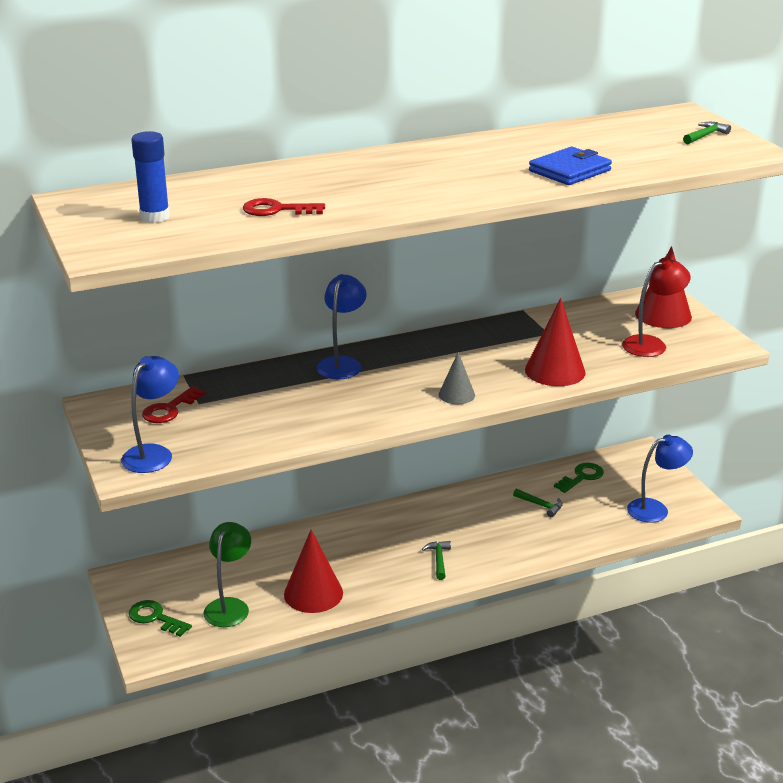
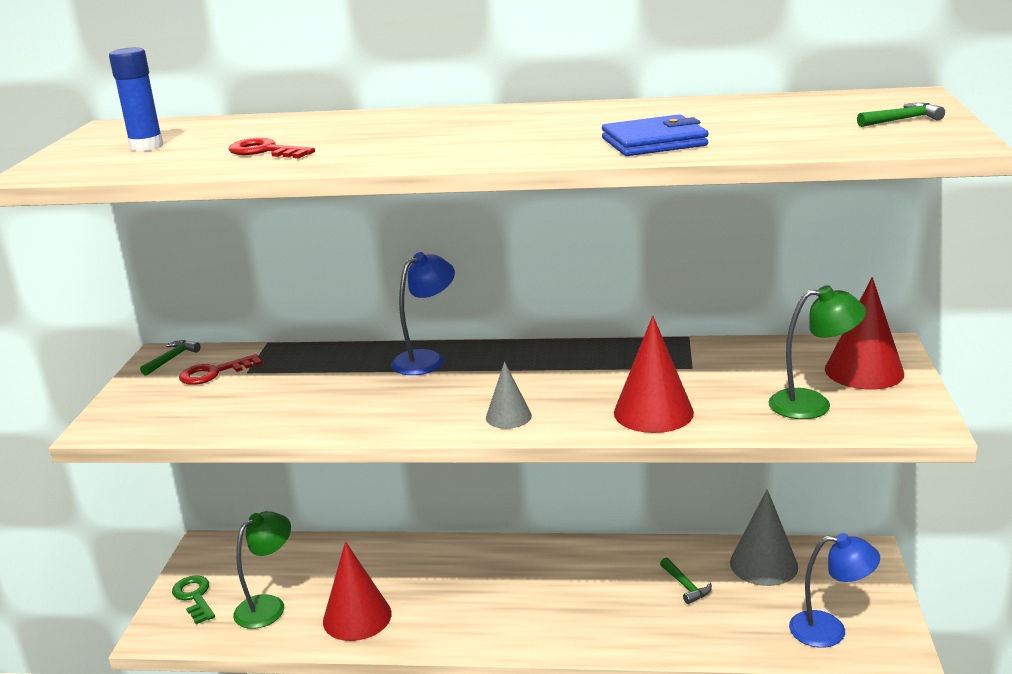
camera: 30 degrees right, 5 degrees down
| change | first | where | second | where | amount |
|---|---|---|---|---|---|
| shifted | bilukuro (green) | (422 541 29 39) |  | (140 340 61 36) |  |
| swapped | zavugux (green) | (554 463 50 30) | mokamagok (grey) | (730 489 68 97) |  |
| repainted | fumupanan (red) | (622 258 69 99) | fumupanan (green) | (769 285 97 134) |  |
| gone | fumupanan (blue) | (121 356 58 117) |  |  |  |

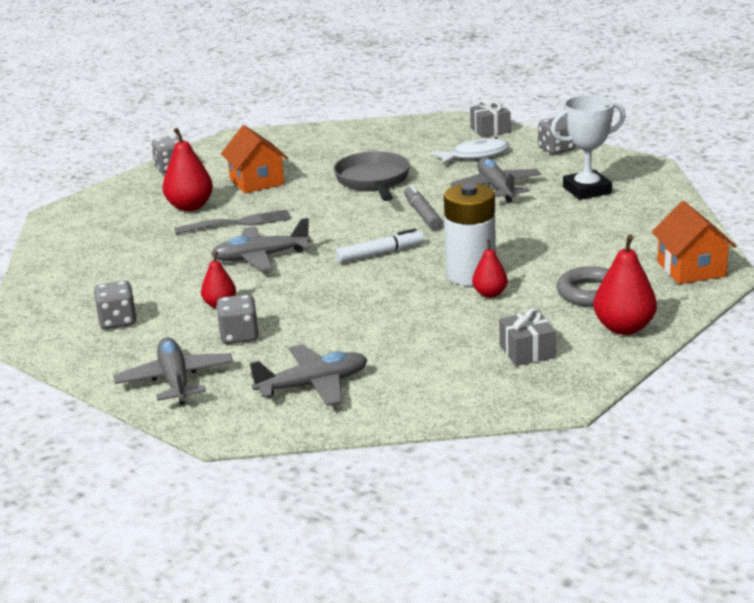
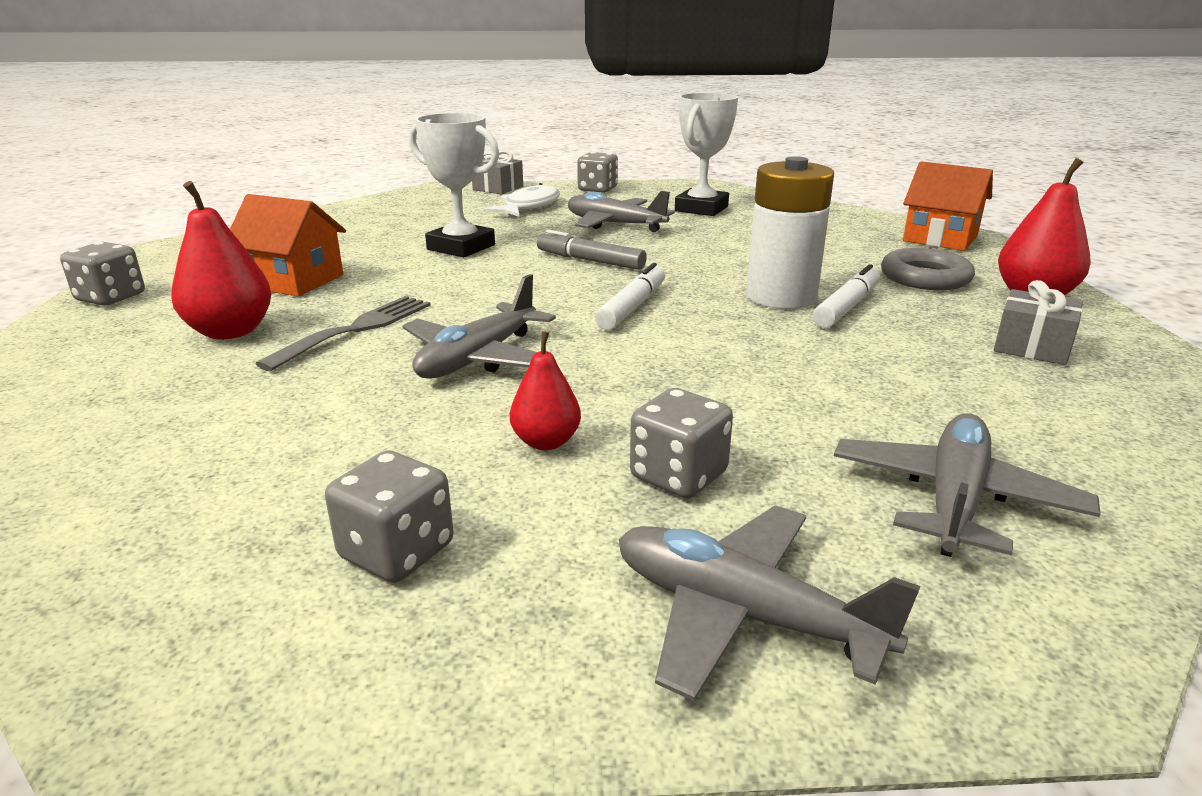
camera: 45 degrees left, 0 degrees up
| change | first | where | second | where | amount |
|---|---|---|---|---|---|
| swapped | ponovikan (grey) | (333 151 77 50) | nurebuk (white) | (409 113 90 144) |  |
| swapped | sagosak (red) | (472 240 36 58) | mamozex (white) | (813 264 67 64) |  |

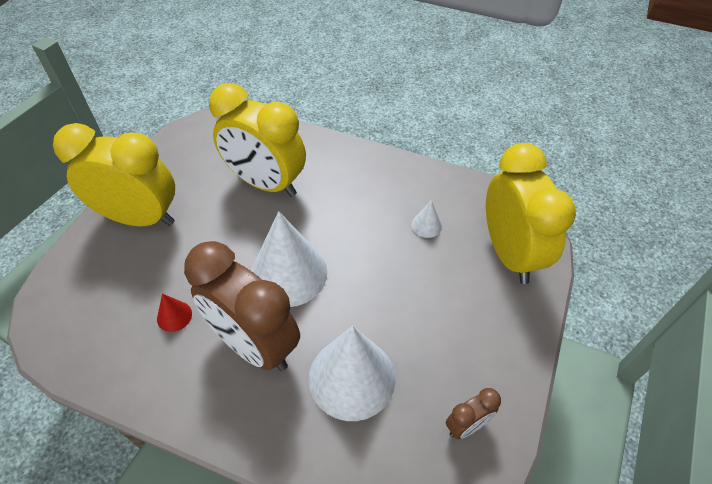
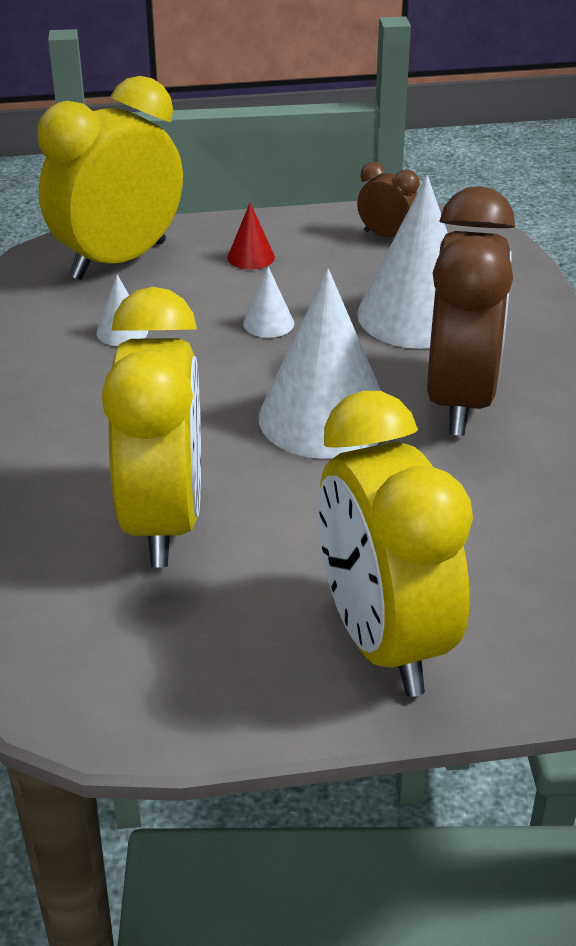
camera: 120 degrees left, 15 degrees down
| change | first | where | second | where | amount |
|---|---|---|---|---|---|
| shifted | mokamagok (red) | (157 294 35 38) |  | (227 203 48 67) |  |
| new |  |  | mokamagok (white) | (243 266 51 72) |  |

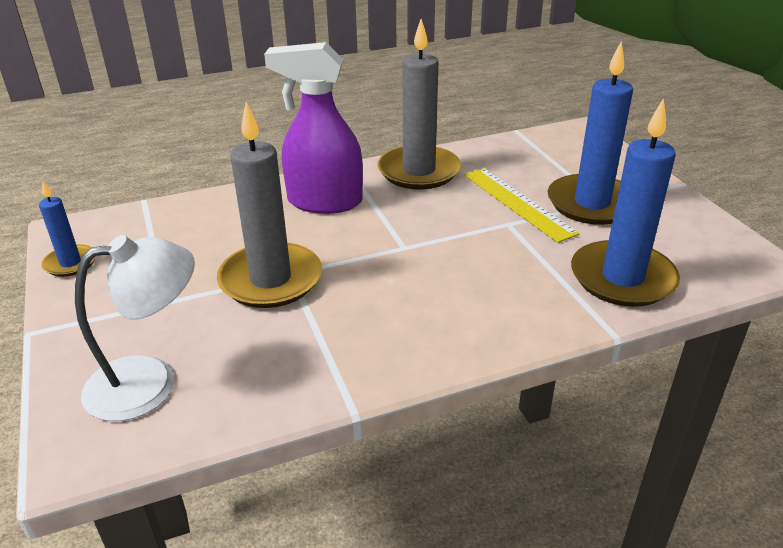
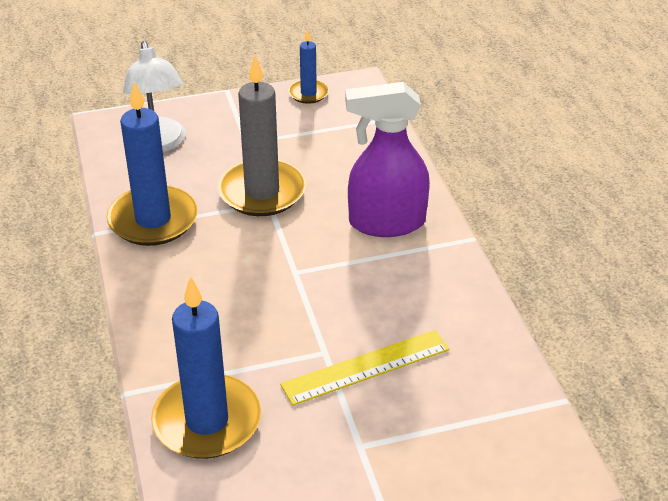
camera: 95 degrees right, 5 degrees up
| change | first | where | second | where | amount |
|---|---|---|---|---|---|
| shifted | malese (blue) | (547 41 86 184) |  | (107 81 91 165) |  |
| rotated | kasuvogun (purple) | (264 42 99 172) |  | (345 82 85 155) | 105 degrees counterclockwise |
| gone | malese (grey) | (377 19 84 170) |  |  |  |

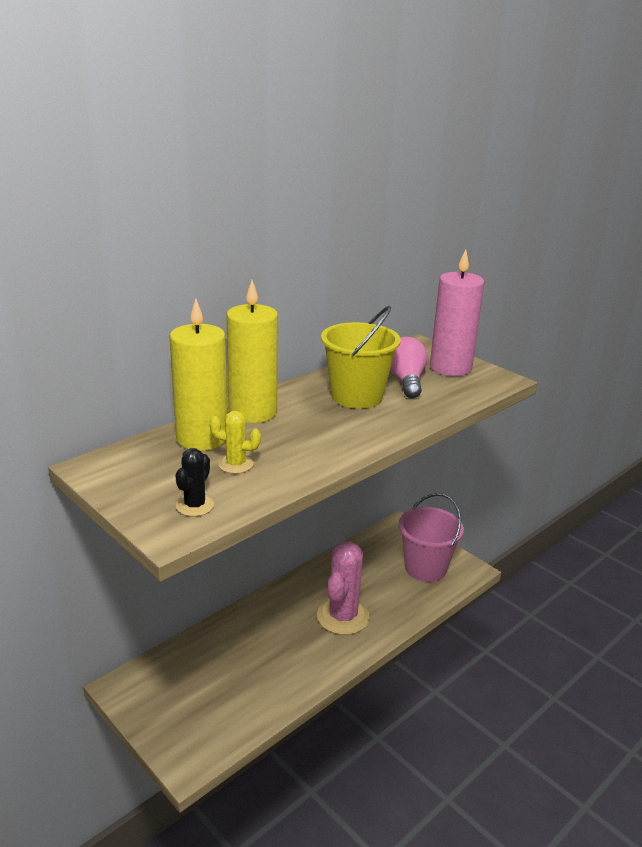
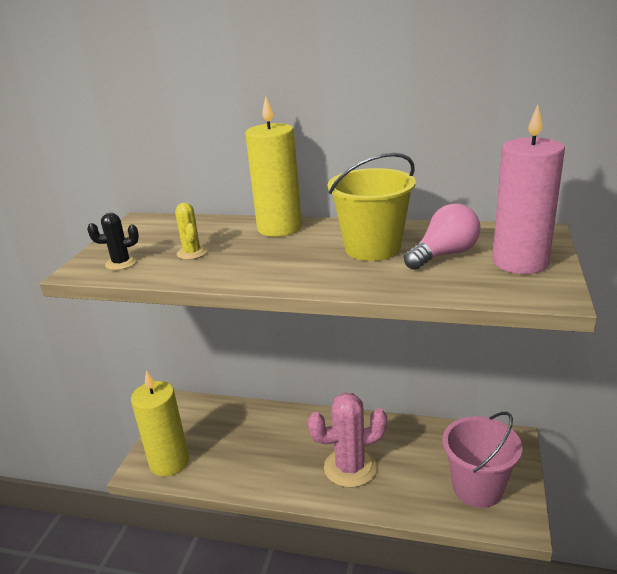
camera: 60 degrees right, 0 degrees up
| change | first | where | second | where | amount |
|---|---|---|---|---|---|
| shifted | malese (yellow) | (170 299 57 152) |  | (131 371 58 106) |  |

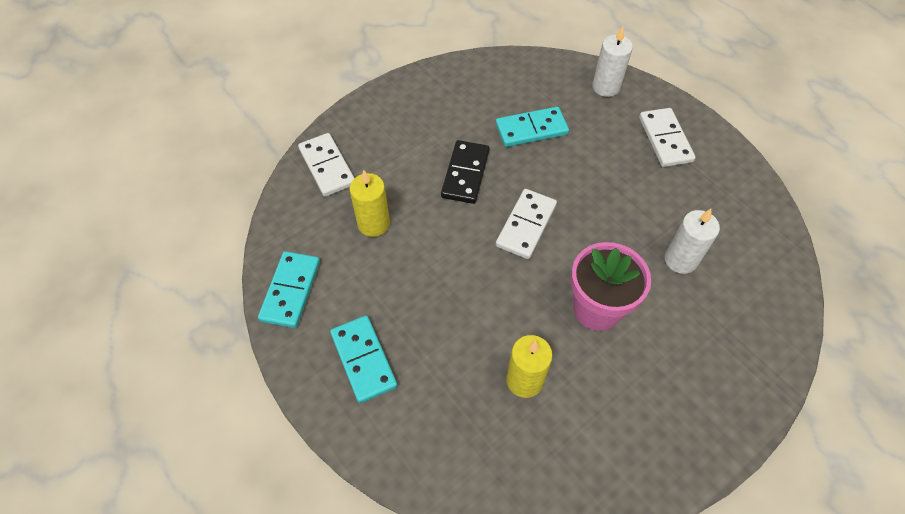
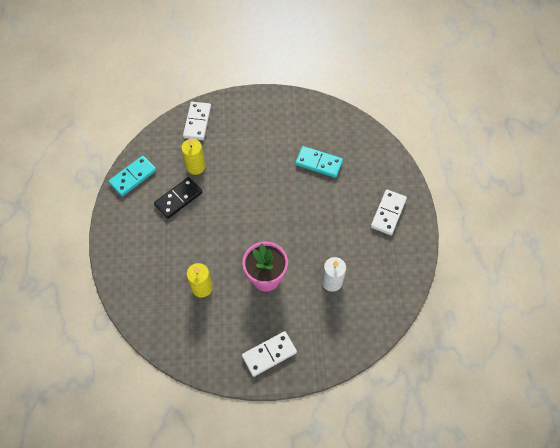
camera: 35 degrees right, 5 degrees up
| change | first | where | second | where | amount |
|---|---|---|---|---|---|
| shifted | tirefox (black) | (441 140 48 64) |  | (154 177 48 42) |  |
| shifted | tirefox (white) | (496 189 61 70) |  | (242 331 55 46) |  |
| gone | tirefox (turquoise) | (330 315 68 88) |  |  |  |
| gone | malese (white) | (592 26 41 71) |  |  |  |

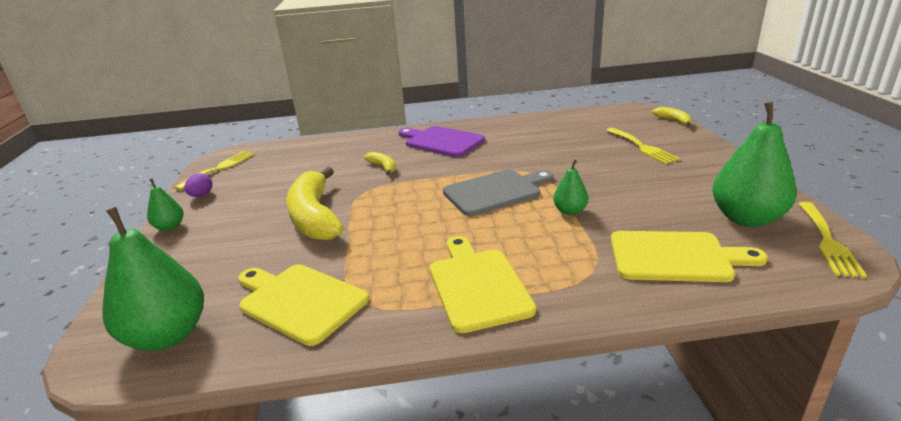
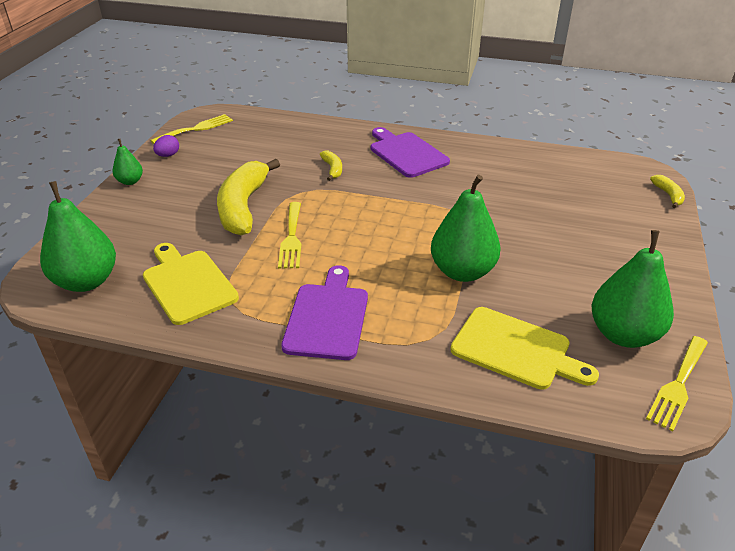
camera: 20 degrees right, 10 degrees up
| change | first | where | second | where | amount |
|---|---|---|---|---|---|
| shifted | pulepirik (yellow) | (606 128 74 36) |  | (278 202 23 66) |  |
| repainted | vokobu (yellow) | (430 236 106 97) | vokobu (purple) | (281 265 87 95) |  |
| scaled | sagosak (green) | (553 160 35 55) |  | (431 175 70 107) | x1.99 |
| gone | vokobu (grey) | (443 170 110 46) |  |  |  |

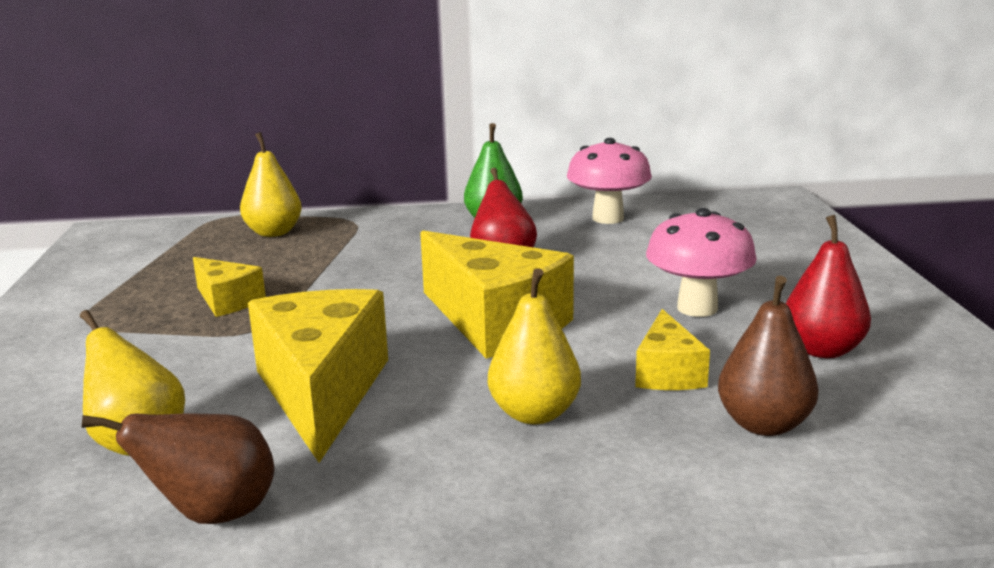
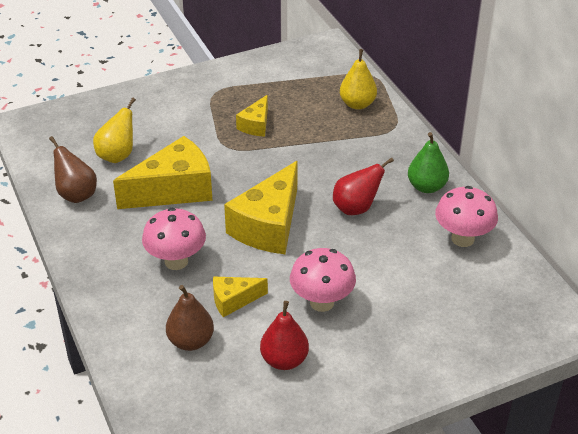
camera: 70 degrees right, 20 degrees up
| change | first | where | second | where | amount |
|---|---|---|---|---|---|
| swapped | sagosak (yellow) | (488 268 93 156) | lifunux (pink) | (142 208 64 62) |  |

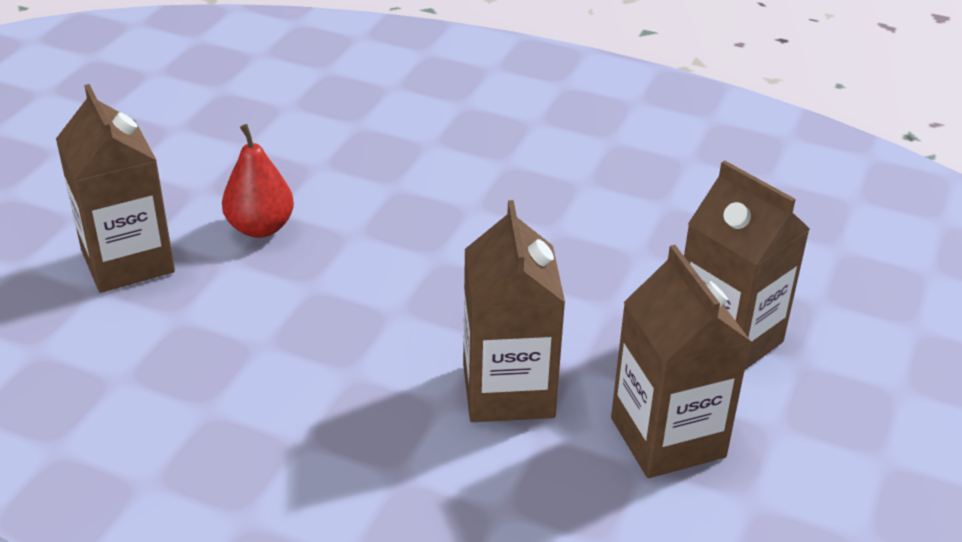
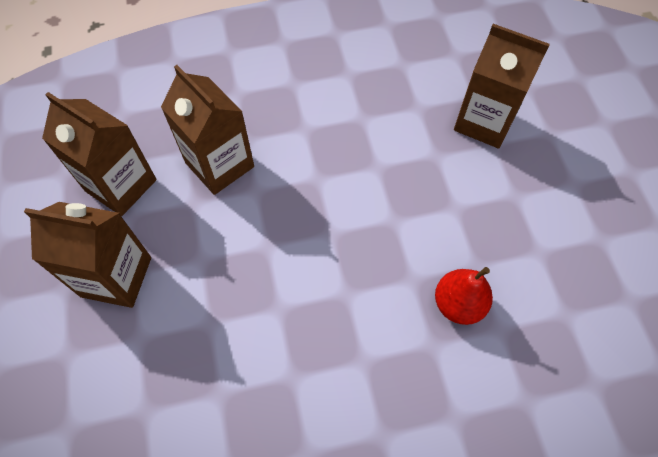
camera: 145 degrees right, 25 degrees up
| change | first | where | second | where | amount |
|---|---|---|---|---|---|
| shifted | sagosak (red) | (222 124 72 114) |  | (435 267 58 58) |  |

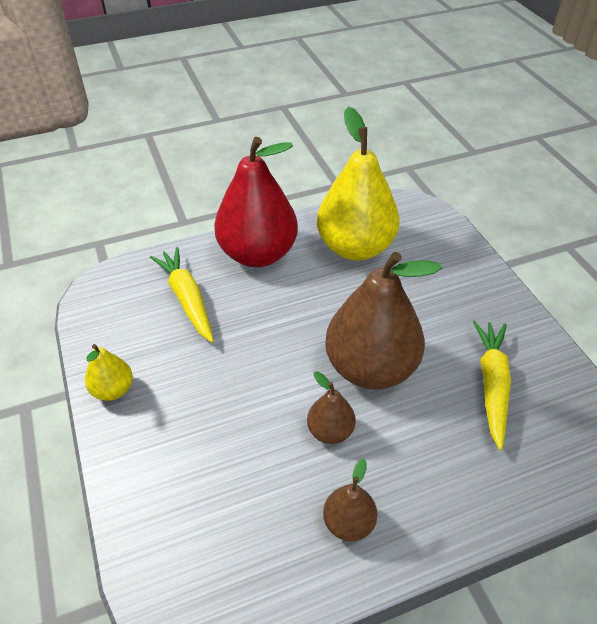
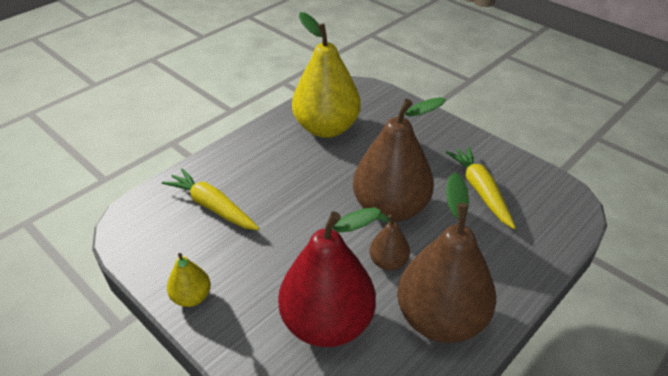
camera: 25 degrees left, 5 degrees down
| change | first | where | second | where | amount |
|---|---|---|---|---|---|
| shifted | sagosak (red) | (214 137 84 130) |  | (278 207 103 140) |  |
| scaled | sagosak (brown) | (323 458 54 83) |  | (397 173 99 170) | x2.14 |

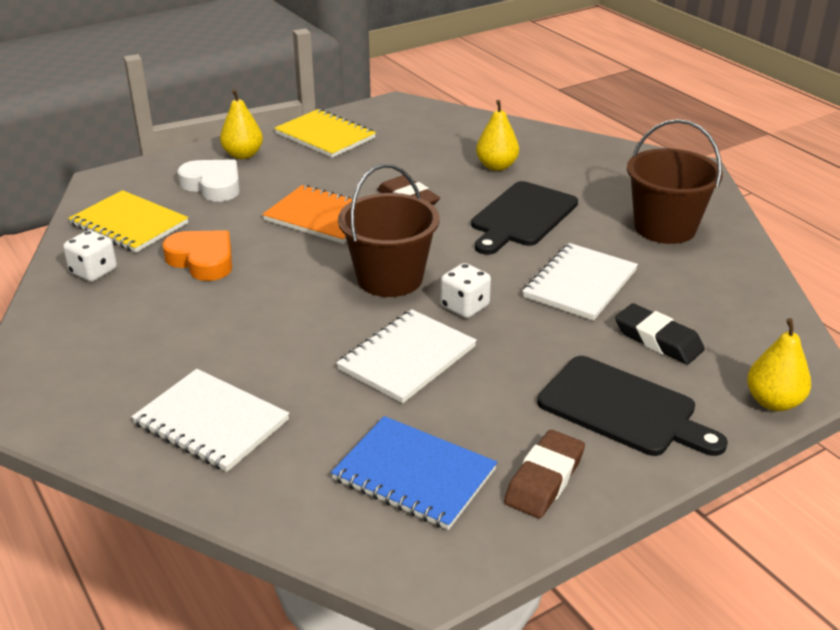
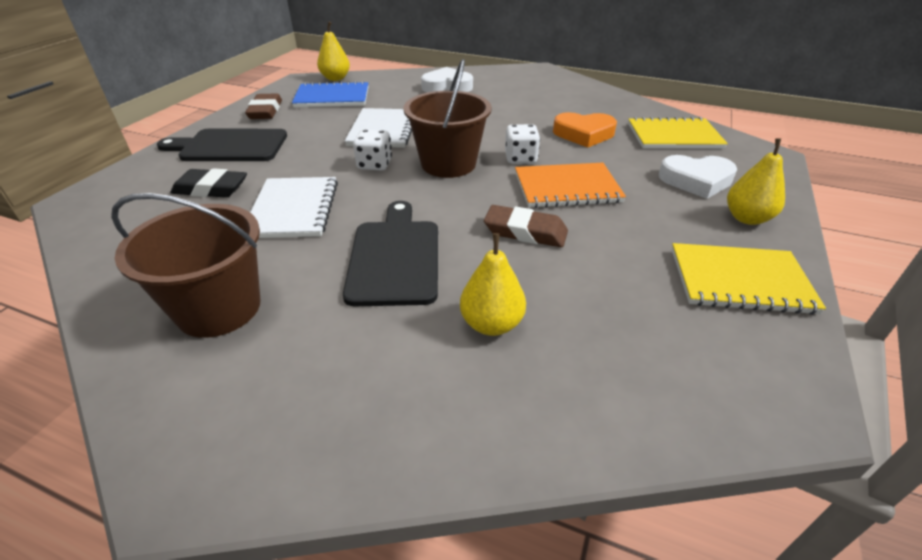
camera: 145 degrees right, 5 degrees up
| change | first | where | second | where | amount |
|---|---|---|---|---|---|
| shifted | sagosak (yellow) | (747 318 64 93) |  | (317 21 33 60) |  |
| swapped | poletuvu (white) | (131 369 158 103) | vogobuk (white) | (421 67 52 25) |  |
| shifted | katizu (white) | (63 230 54 52) |  | (505 124 35 40) |  |

